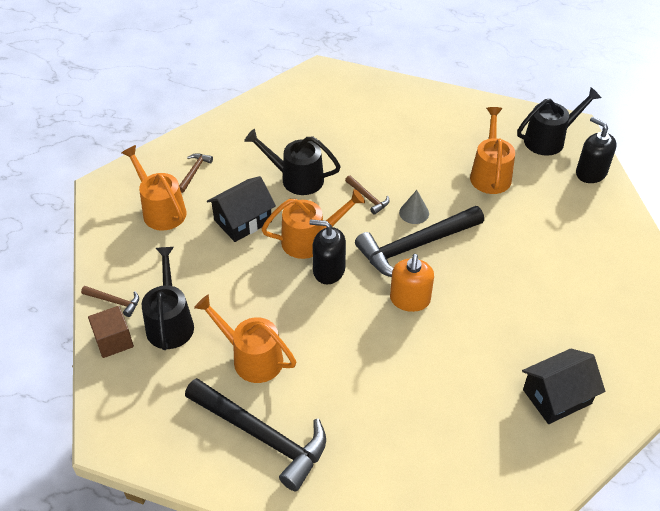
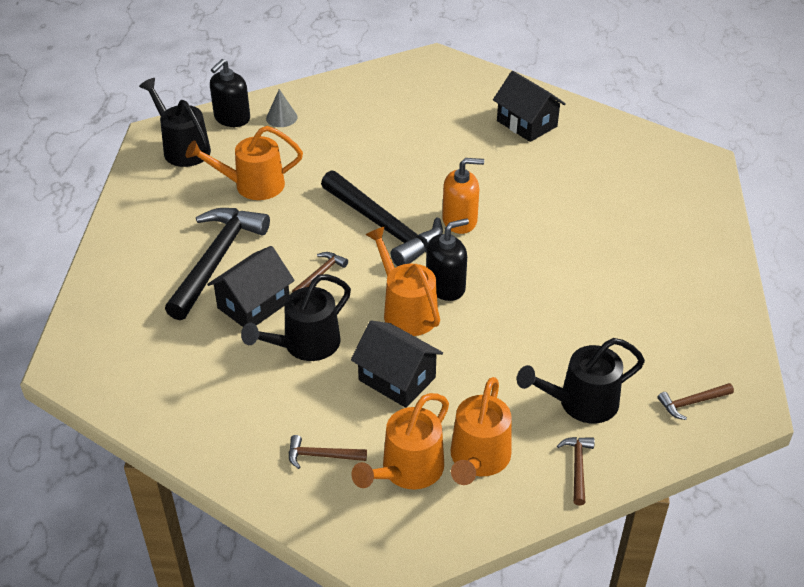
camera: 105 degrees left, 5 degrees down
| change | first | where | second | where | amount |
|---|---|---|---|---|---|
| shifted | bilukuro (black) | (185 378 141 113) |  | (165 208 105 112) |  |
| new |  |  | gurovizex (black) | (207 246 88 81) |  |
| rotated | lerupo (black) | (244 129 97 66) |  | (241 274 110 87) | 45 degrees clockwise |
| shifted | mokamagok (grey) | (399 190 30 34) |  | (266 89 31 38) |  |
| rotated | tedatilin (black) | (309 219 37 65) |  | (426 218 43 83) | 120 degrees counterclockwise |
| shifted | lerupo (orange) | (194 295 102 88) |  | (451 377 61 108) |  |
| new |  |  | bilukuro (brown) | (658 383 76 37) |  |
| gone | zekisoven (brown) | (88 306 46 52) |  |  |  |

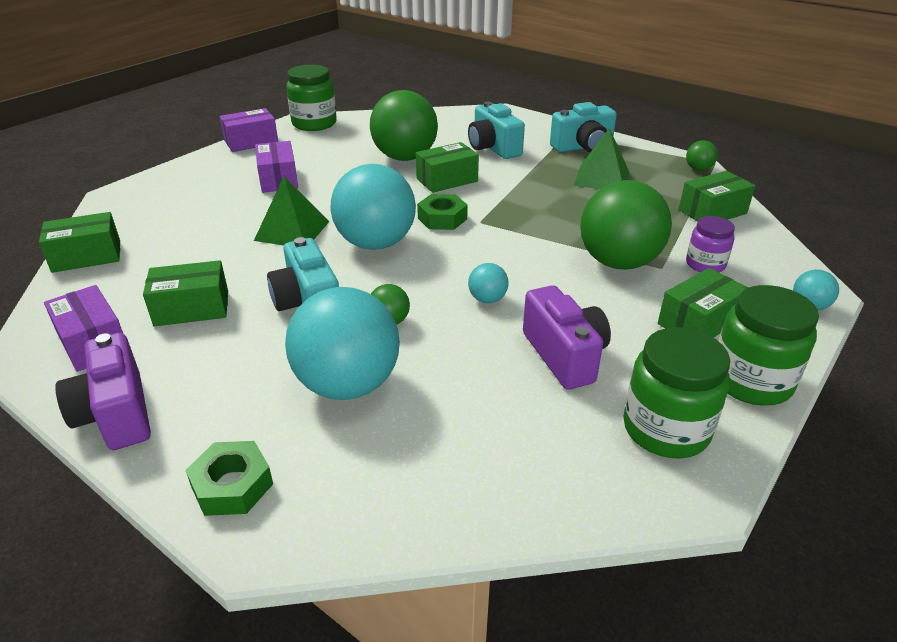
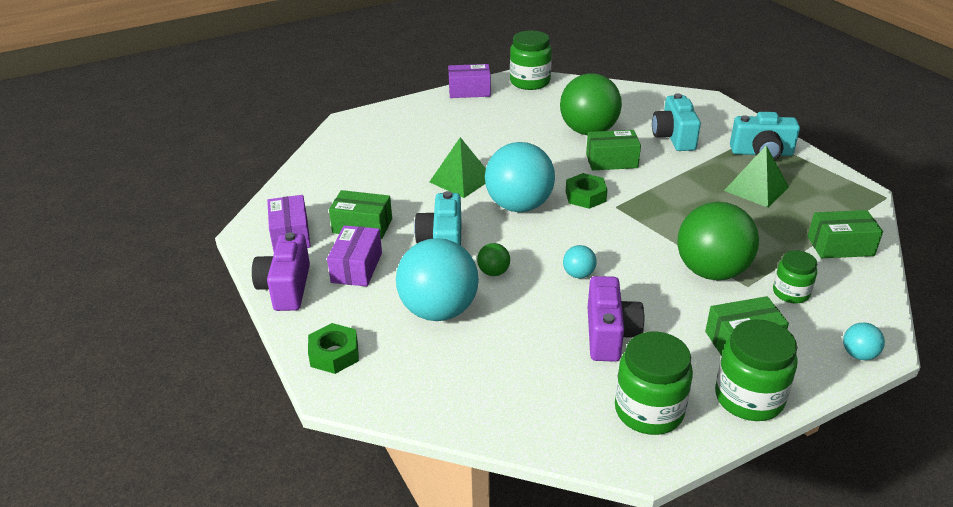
camera: 25 degrees right, 0 degrees up
| change | first | where | second | where | amount |
|---|---|---|---|---|---|
| shifted | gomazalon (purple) | (255 141 43 52) |  | (327 225 55 62) |  |
| repainted | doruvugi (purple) | (686 216 49 56) | doruvugi (green) | (773 250 44 54) |  |
| gone | gomazalon (green) | (39 212 81 61) |  |  |  |
| gone | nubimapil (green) | (686 140 32 31) |  |  |  |

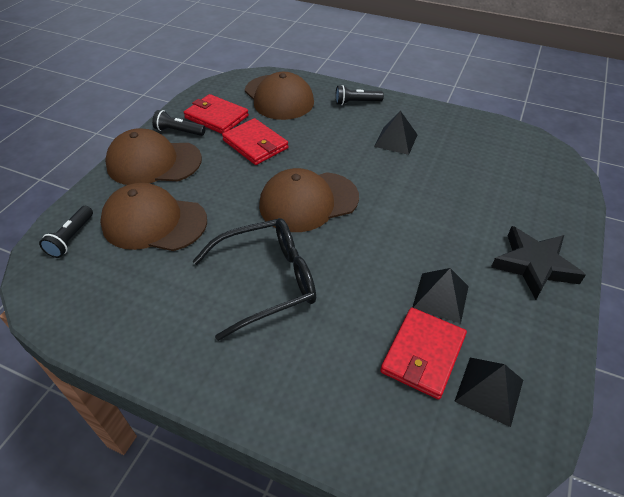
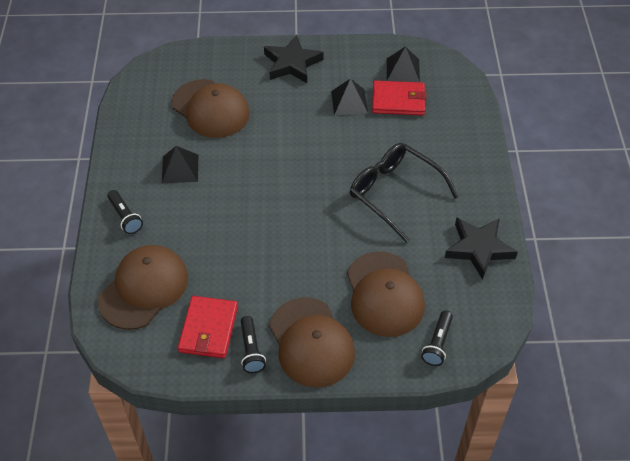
camera: 115 degrees left, 5 degrees up
| change | first | where | second | where | amount |
|---|---|---|---|---|---|
| shifted | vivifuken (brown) | (259 168 100 64) |  | (171 79 79 59) |  |
| rotated | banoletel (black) | (39 206 54 52) |  | (421 311 32 55) | 120 degrees clockwise |
| new |  |  | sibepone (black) | (445 217 73 63) |  |
| gone | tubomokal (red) | (222 118 66 47) |  |  |  |

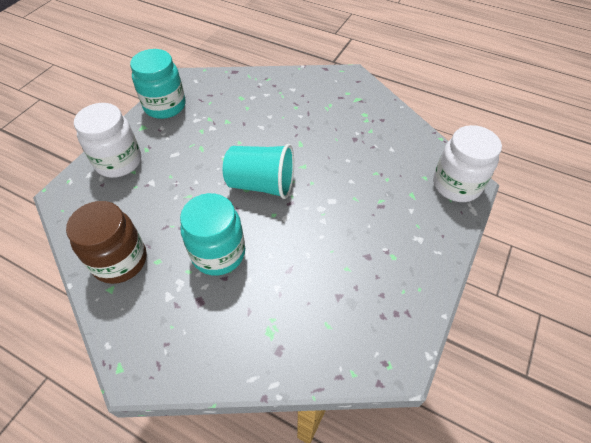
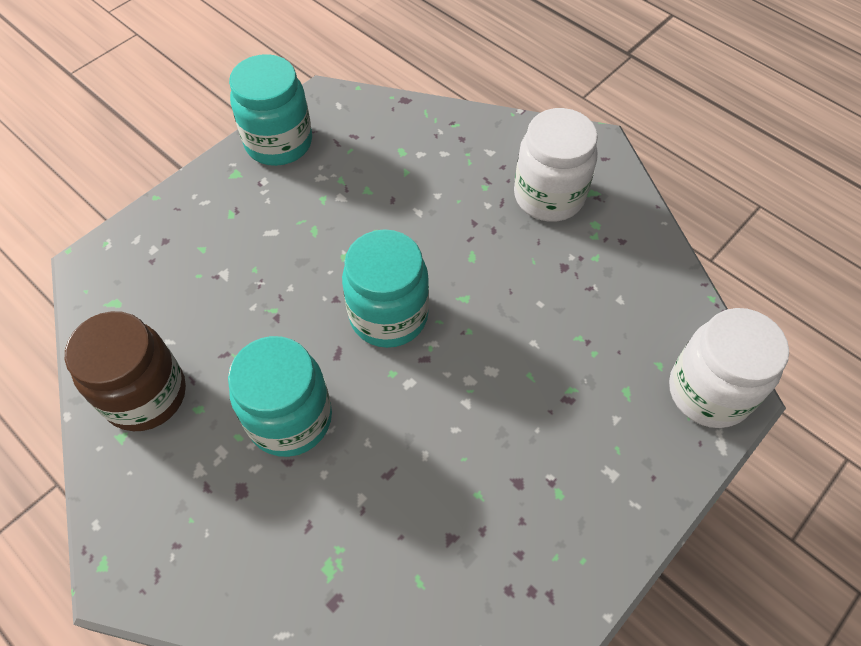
camera: 15 degrees right, 5 degrees up
| change | first | where | second | where | amount |
|---|---|---|---|---|---|
| swapped | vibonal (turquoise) | (223 144 71 55) | doruvugi (turquoise) | (342 229 87 119) |  |
| shifted | doruvugi (white) | (74 103 67 75) |  | (514 108 84 114) |  |

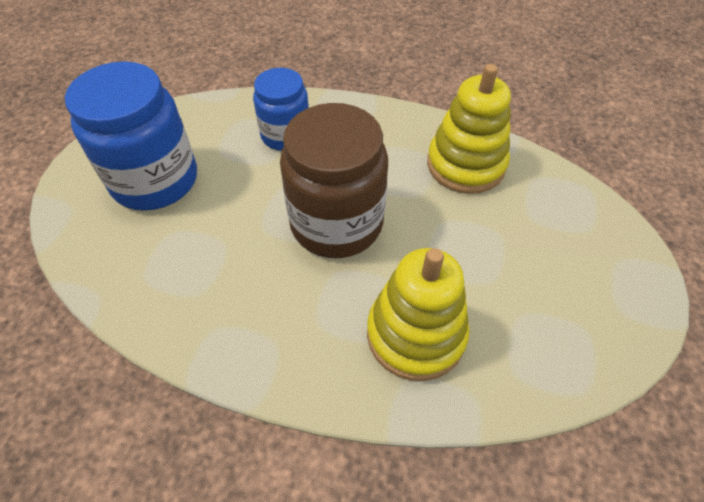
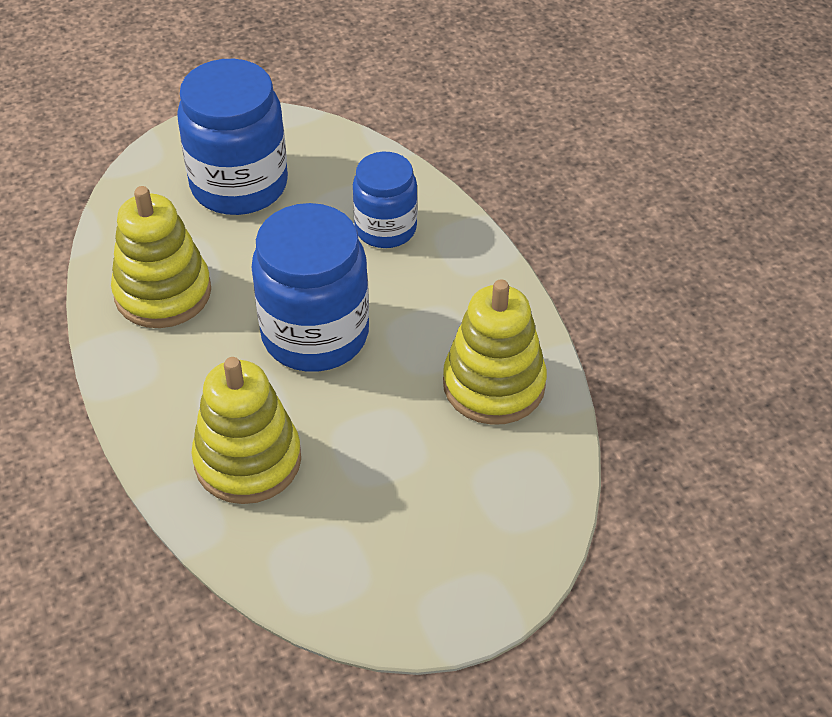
camera: 50 degrees right, 5 degrees down
| change | first | where | second | where | amount |
|---|---|---|---|---|---|
| new |  |  | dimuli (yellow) | (111 186 100 142) |  |
| repainted | doruvugi (brown) | (280 103 108 155) | doruvugi (blue) | (251 203 118 169) |  |

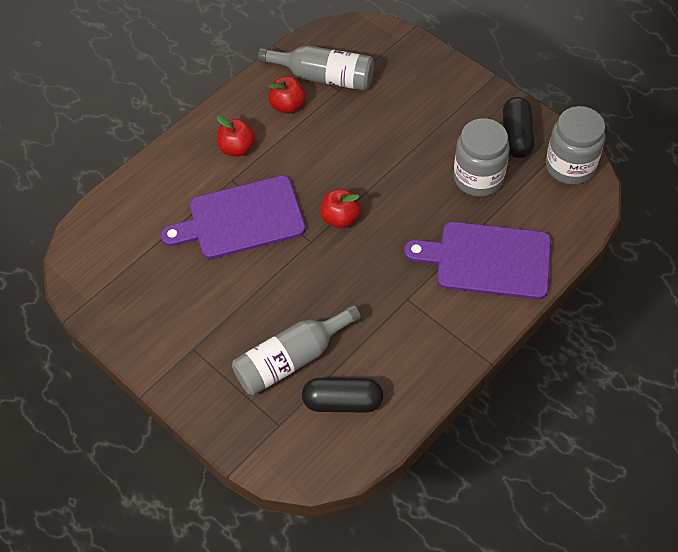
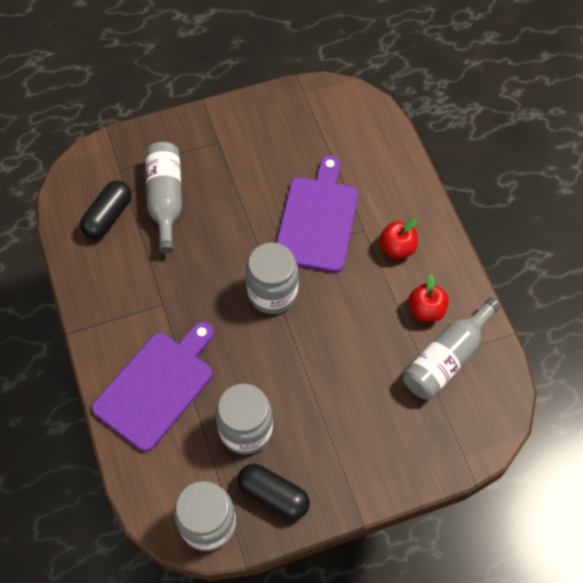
camera: 115 degrees right, 5 degrees up
| change | first | where | second | where | amount |
|---|---|---|---|---|---|
| swapped | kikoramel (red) | (320 189 41 39) | doruvugi (grey) | (246 242 53 72) |  |

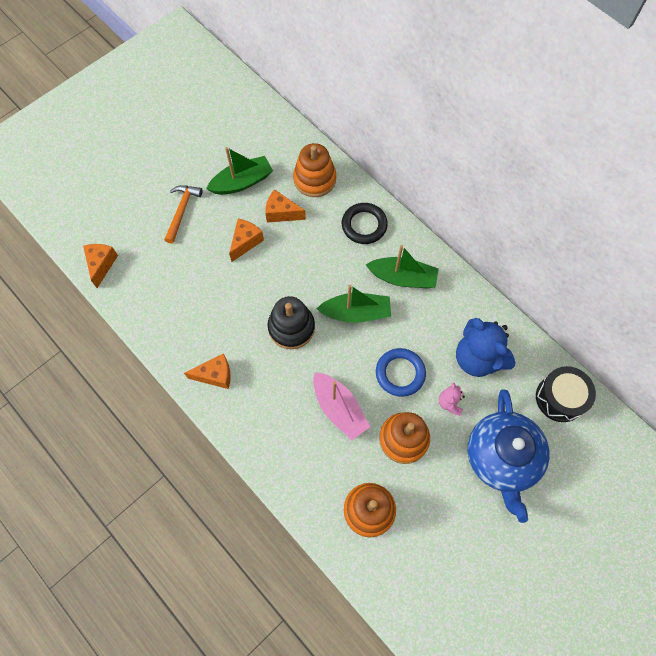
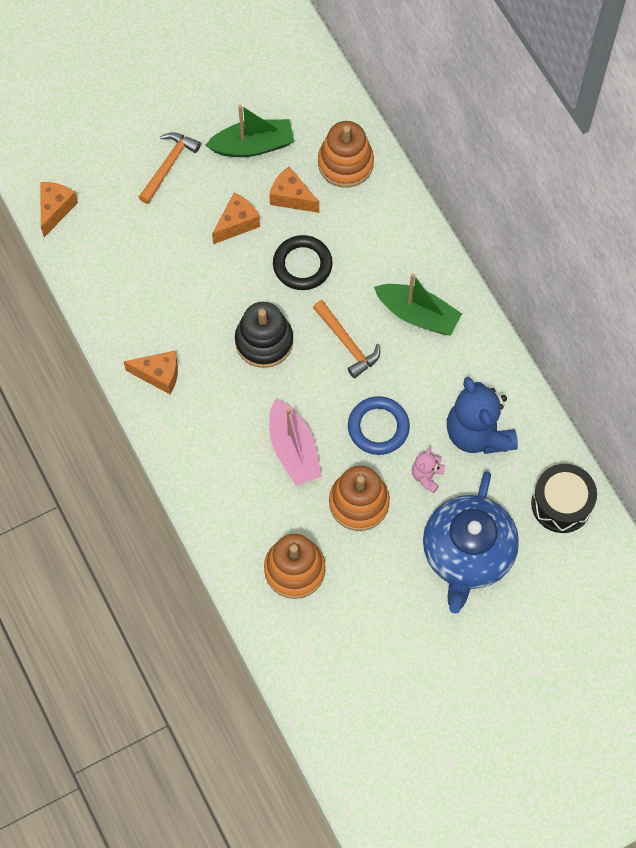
camera: 15 degrees right, 0 degrees up
| change | first | where | second | where | amount |
|---|---|---|---|---|---|
| shifted | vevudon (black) | (342 203 46 41) |  | (273 235 60 55) |  |
| swapped | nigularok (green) | (317 285 74 38) | bilukuro (orange) | (313 300 67 78) |  |

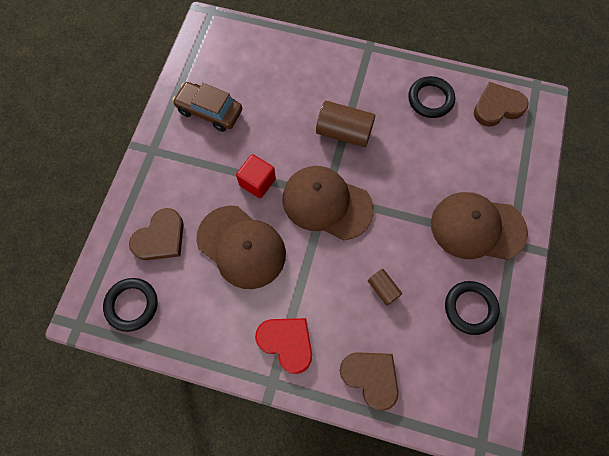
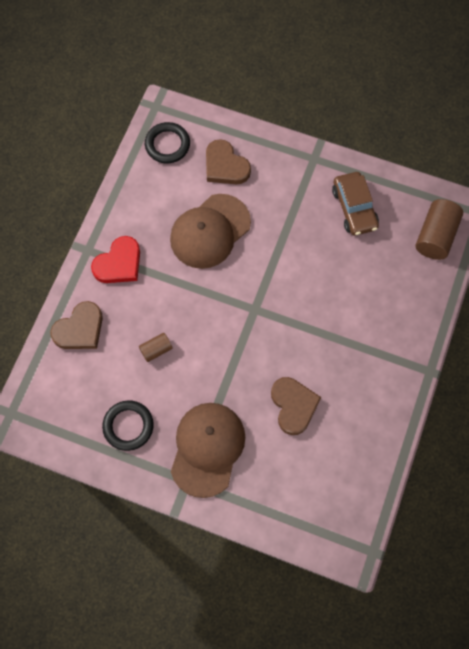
camera: 95 degrees right, 0 degrees up
| change | first | where | second | where | amount |
|---|---|---|---|---|---|
| shifted | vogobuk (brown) | (474 82 55 45) |  | (271 377 50 58) |  |
| rotated | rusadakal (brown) | (172 82 70 50) |  | (332 172 47 64) | 135 degrees clockwise |
| shifted | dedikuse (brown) | (316 101 59 46) |  | (416 199 47 61) |  |
| gone | zekisoven (red) | (236 154 40 44) |  |  |  |
| gone | vivifuken (brown) | (282 166 92 75) |  |  |  |
| gone | vevudon (black) | (408 76 47 42) |  |  |  |

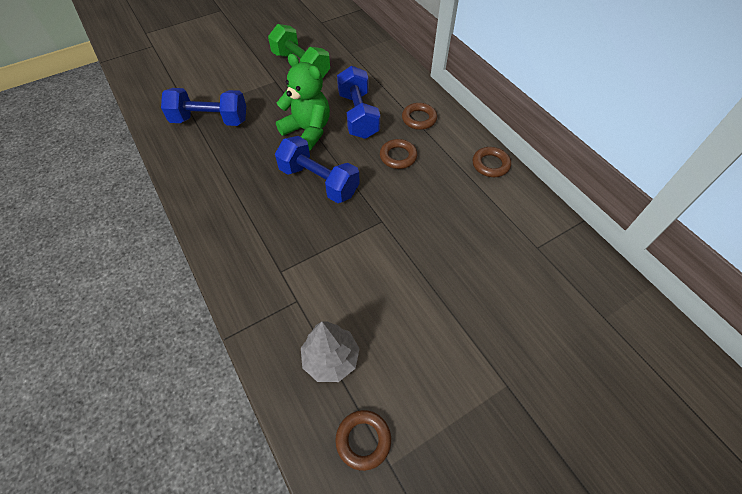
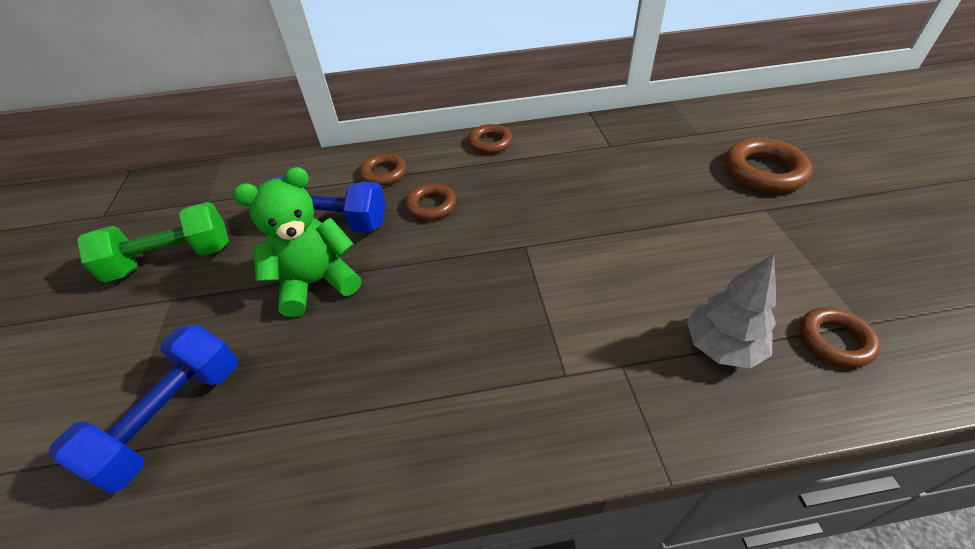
camera: 65 degrees left, 10 degrees down
| change | first | where | second | where | amount |
|---|---|---|---|---|---|
| new |  |  | vevudon (brown) | (724 138 88 55) |  |
| gone | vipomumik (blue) | (275 136 85 67) |  |  |  |

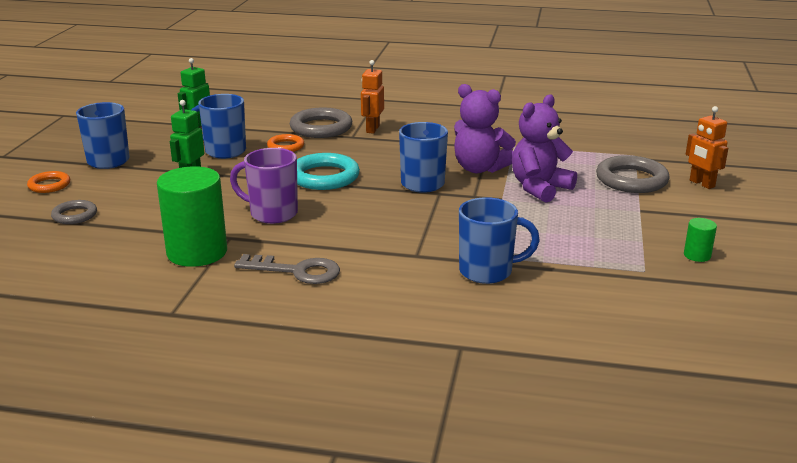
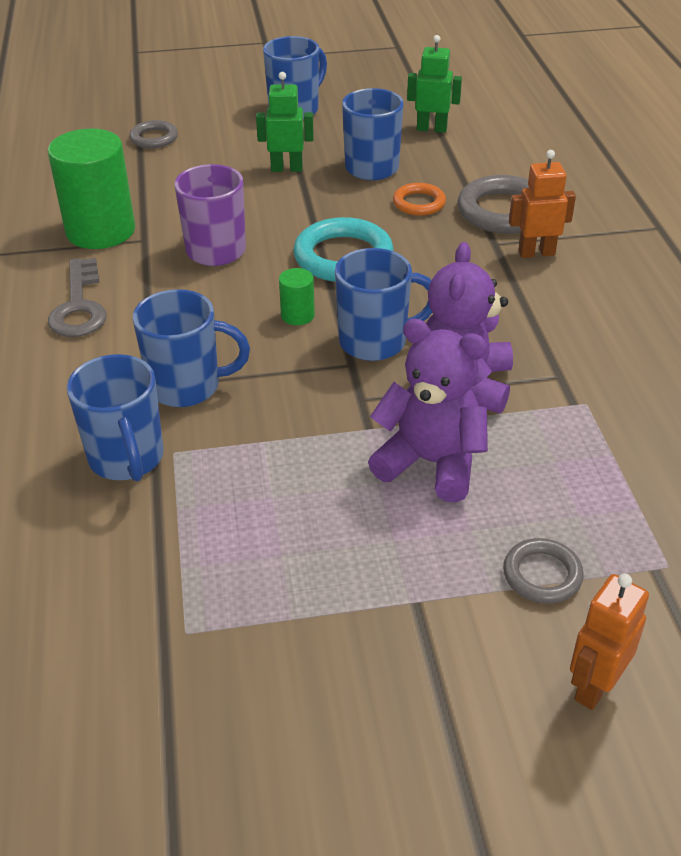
camera: 70 degrees right, 15 degrees up
| change | first | where | second | where | amount |
|---|---|---|---|---|---|
| new |  |  | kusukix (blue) | (133 289 117 118) |  |
| shifted | dedikuse (green) | (684 218 33 44) |  | (279 268 36 57) |  |
| scaled | vevudon (grey) | (596 155 74 38) |  | (503 538 81 66) | x0.57 |
| gone | vevudon (orange) | (27 171 43 22) |  |  |  |

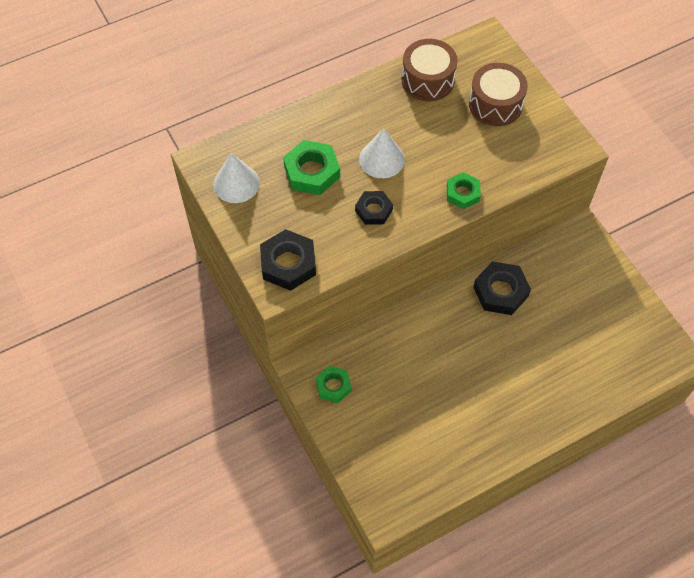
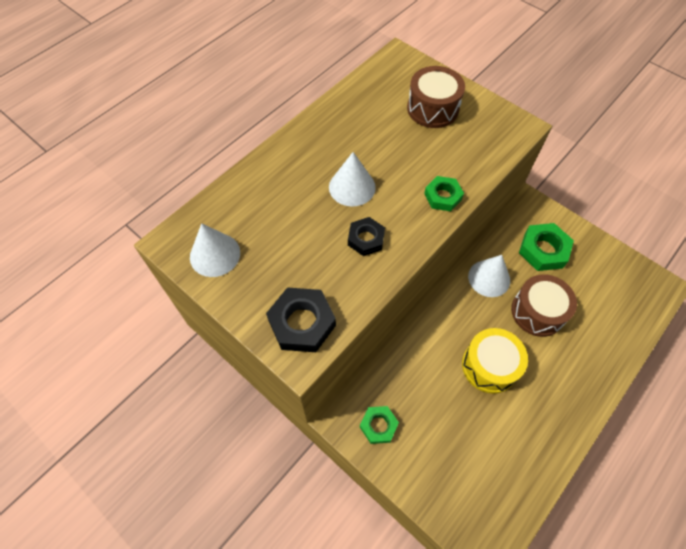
camera: 20 degrees left, 0 degrees up
| change | first | where | second | where | amount |
|---|---|---|---|---|---|
| new |  |  | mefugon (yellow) | (462 328 66 66) |  |
| swapped | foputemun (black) | (474 261 57 54) | mokamagok (white) | (468 255 42 42) |  |
| shifted | mefugon (brown) | (402 39 56 62) |  | (511 274 66 63) |  |
| shifted | foputemun (green) | (283 140 57 55) |  | (519 223 55 48) |  |

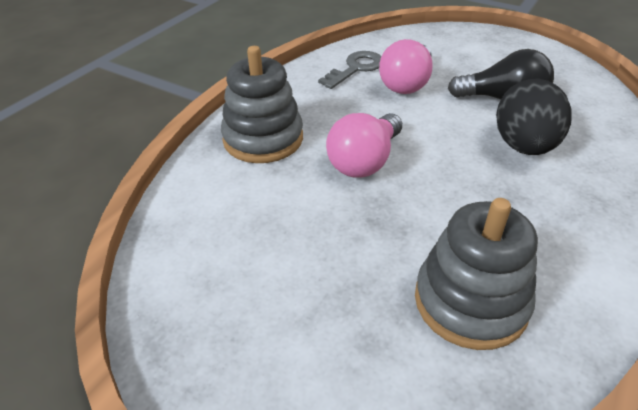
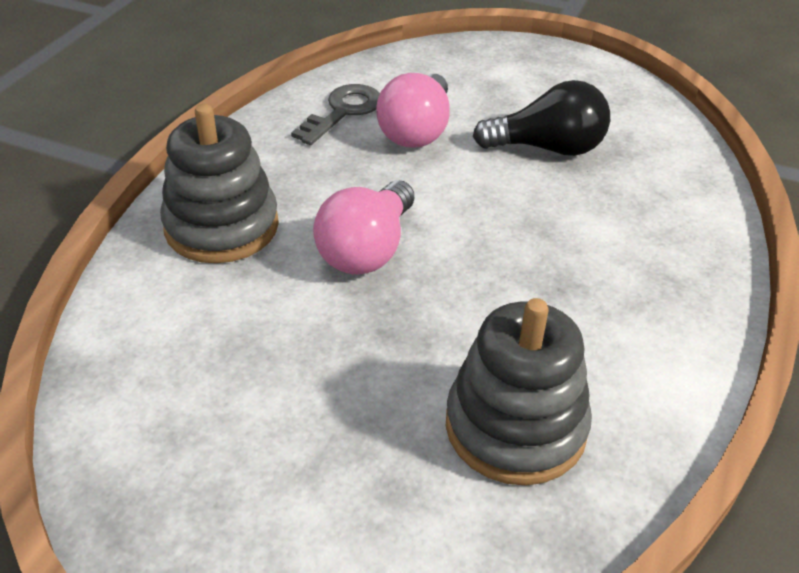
camera: 10 degrees left, 0 degrees up
| change | first | where | second | where | amount |
|---|---|---|---|---|---|
| gone | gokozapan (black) | (496 79 76 76) |  |  |  |

